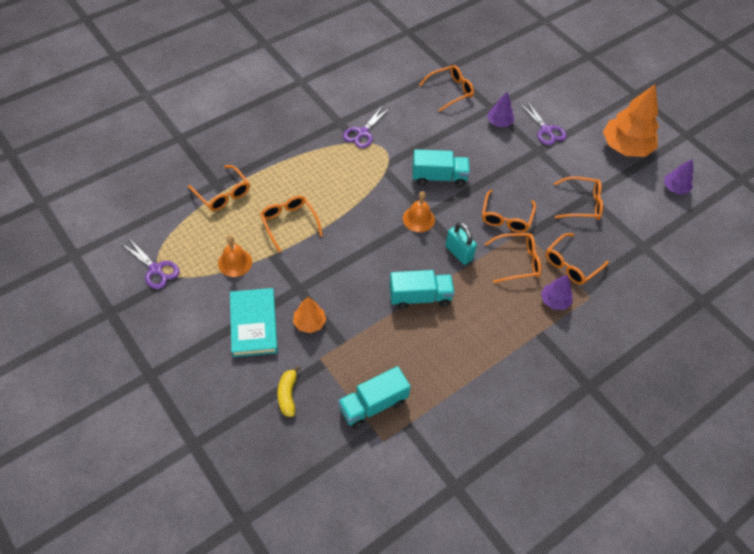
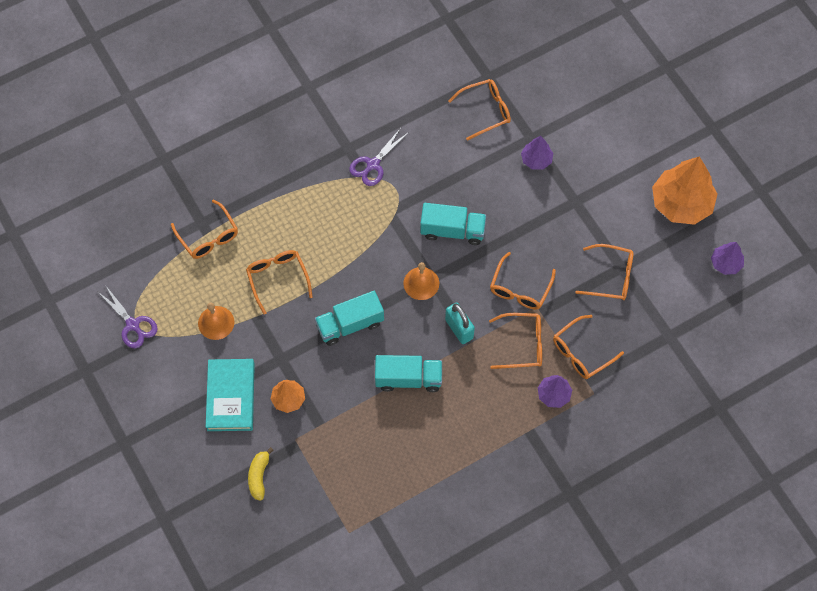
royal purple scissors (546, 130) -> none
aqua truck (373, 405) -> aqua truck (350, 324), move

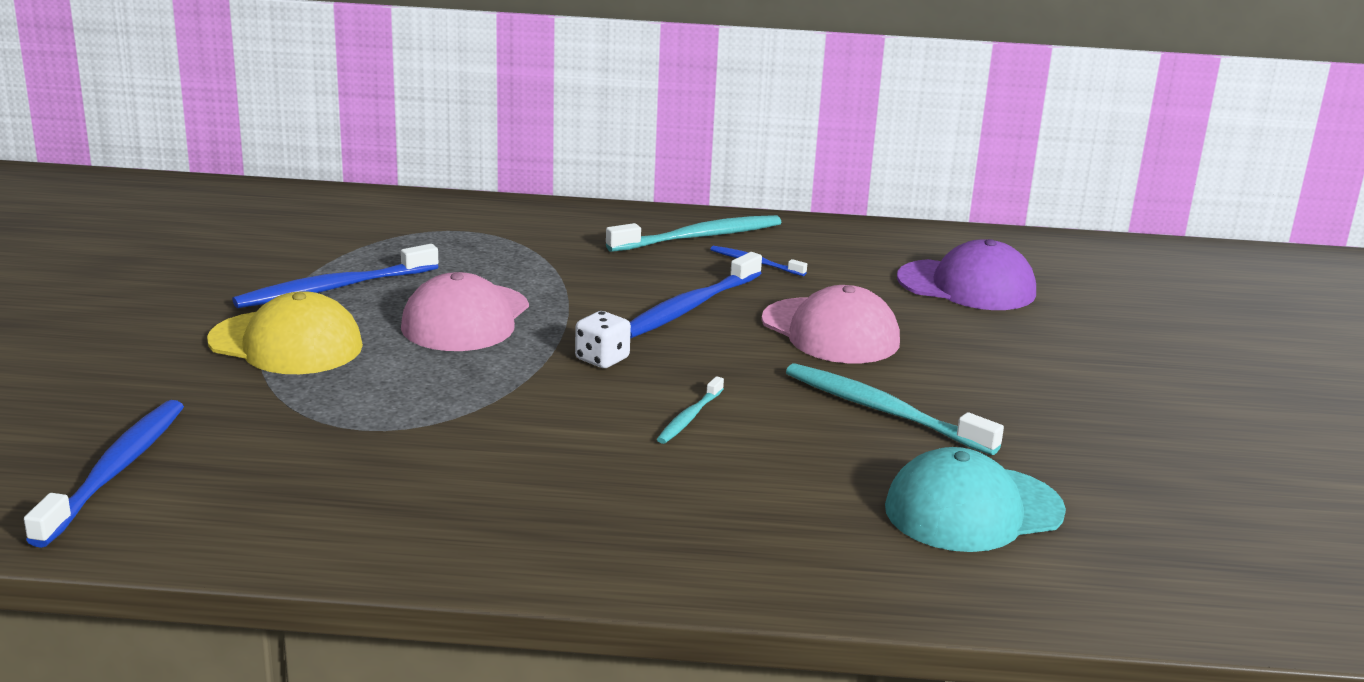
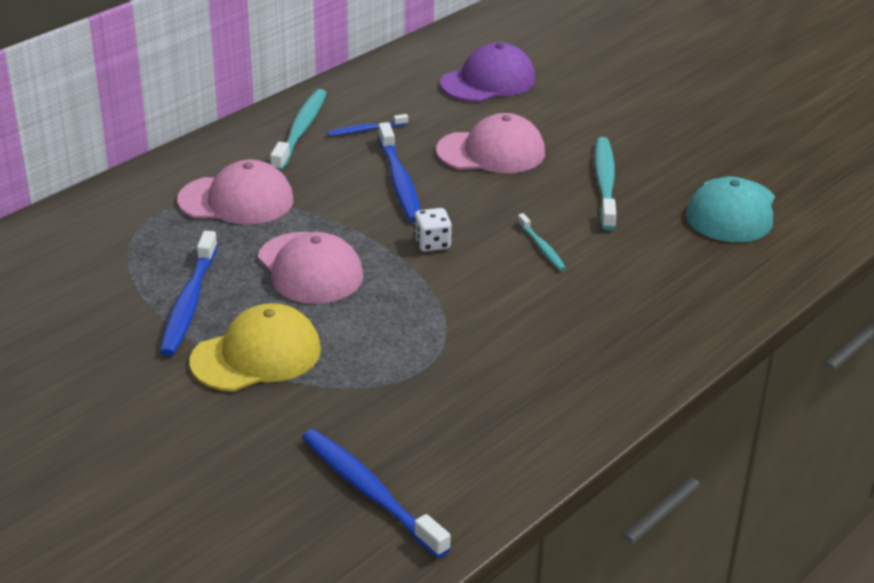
aqua dental brush (884, 411) -> aqua dental brush (605, 183), 105 degrees clockwise
none -> rosy cap (236, 200)

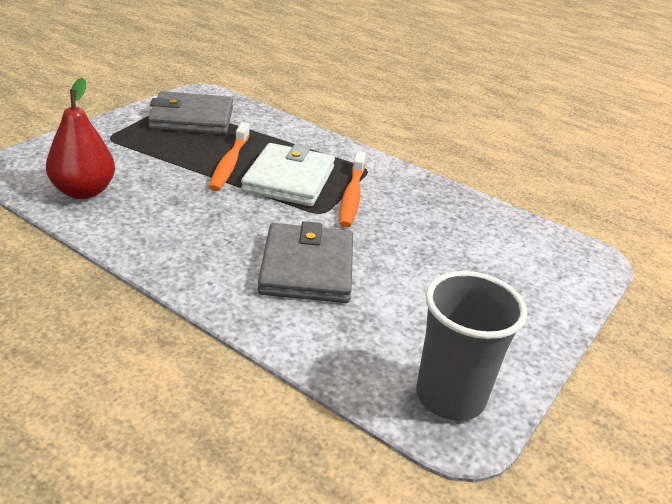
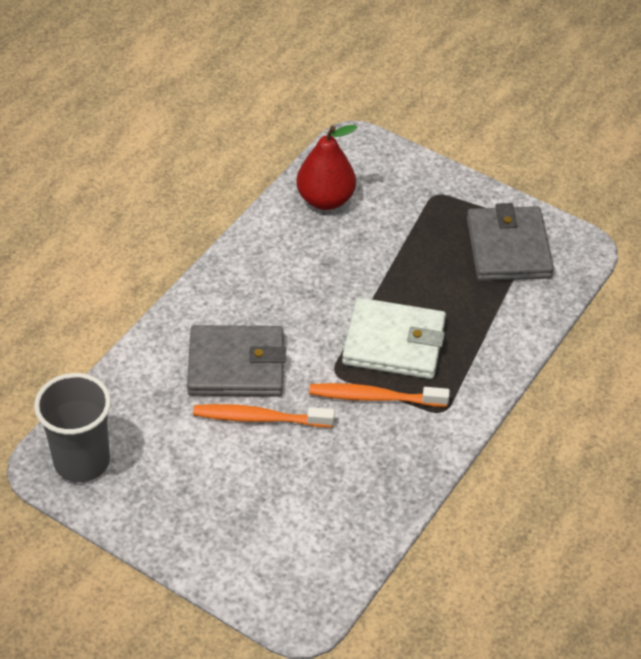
orange dental brush (230, 163) -> orange dental brush (260, 418), move

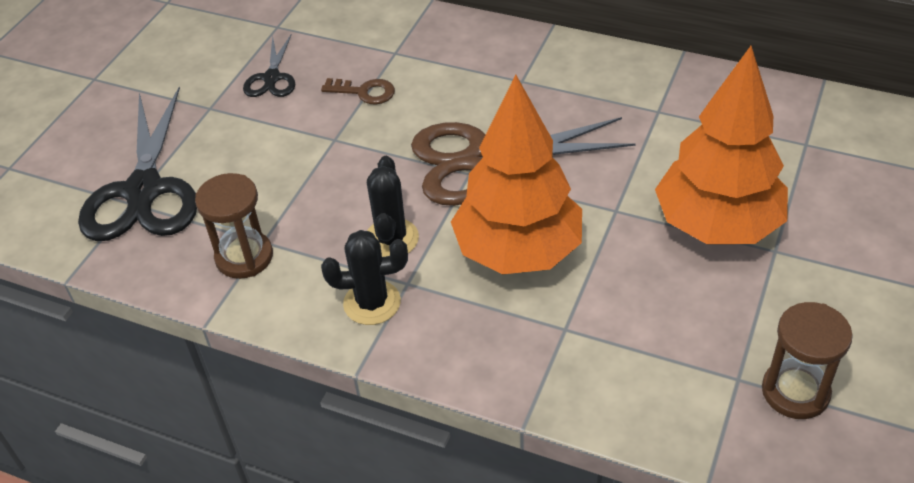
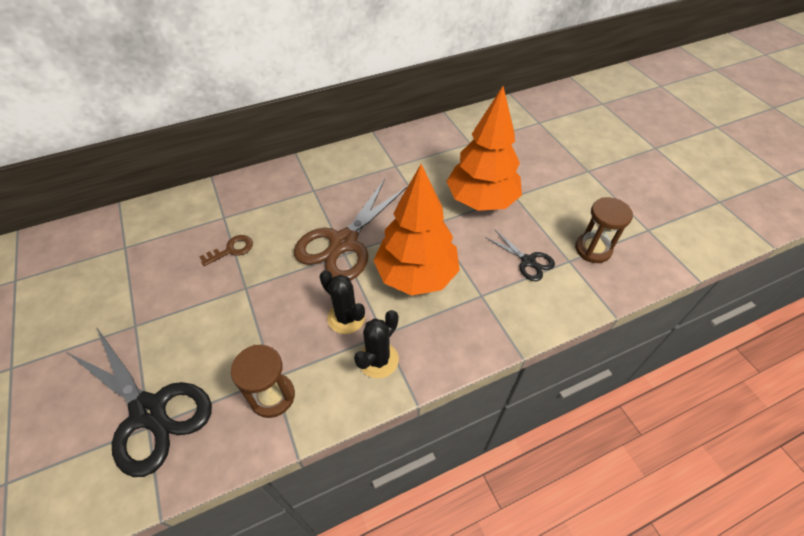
ebony scissors (272, 78) -> ebony scissors (528, 261), move

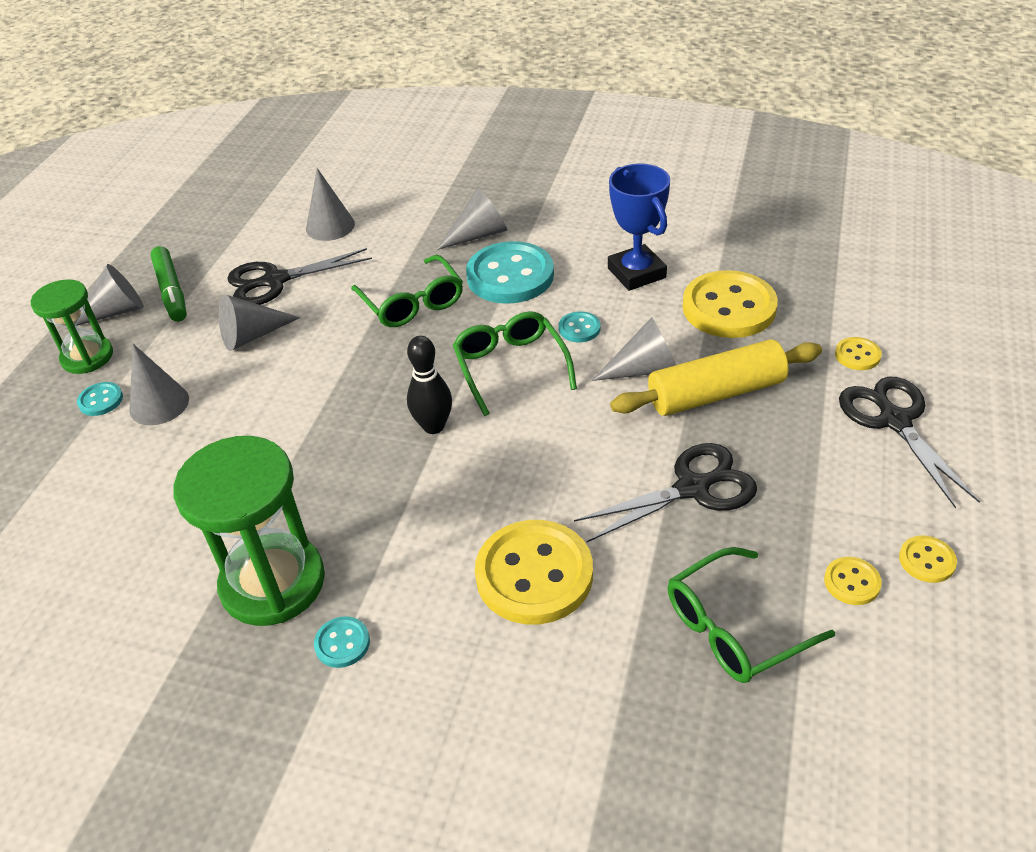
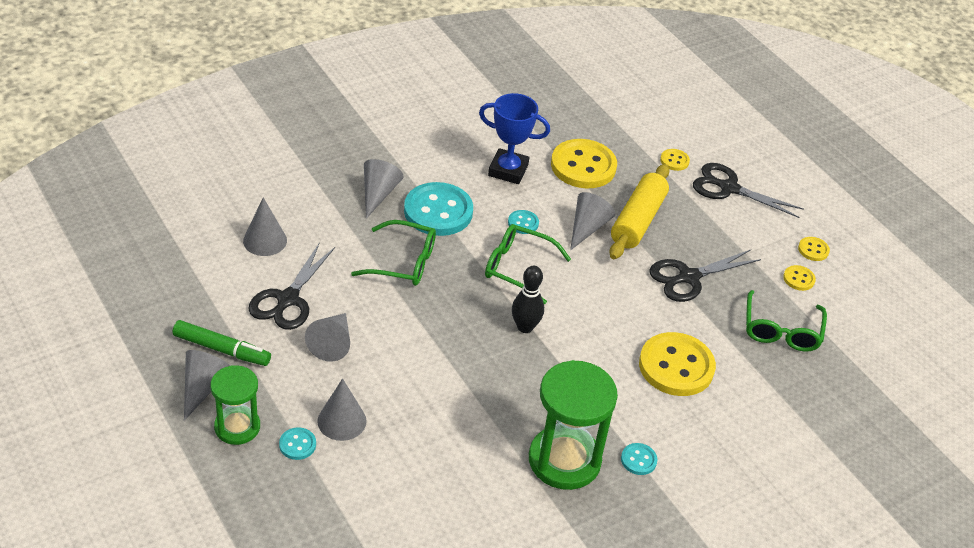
ebony scissors (693, 488) -> ebony scissors (688, 277), 135 degrees counterclockwise

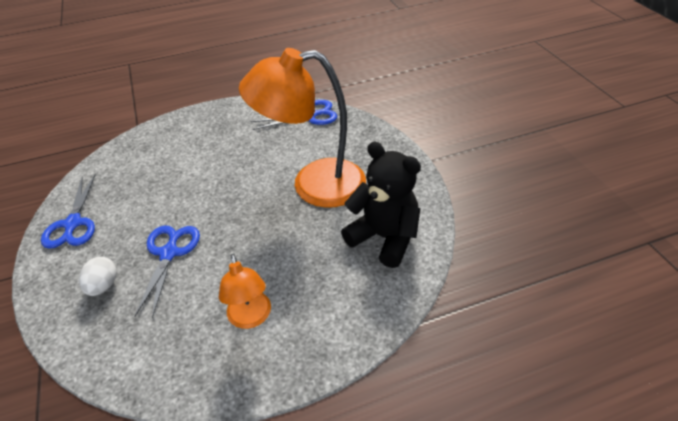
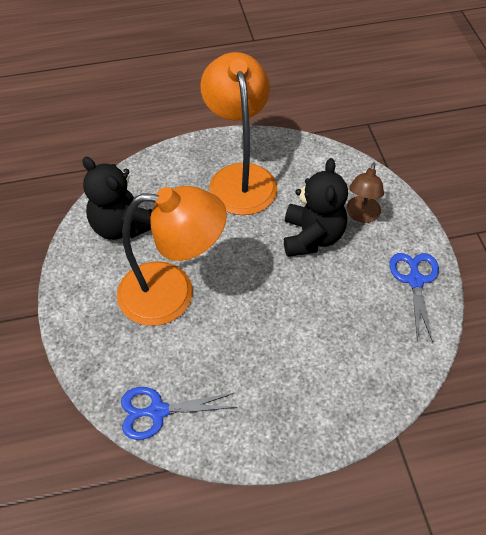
cobalt scissors (169, 253) -> ebony teddy bear (312, 237)
orange desk lamp (251, 318) -> orange desk lamp (240, 177), x2.01
white egg (103, 286) -> brown desk lamp (361, 215)

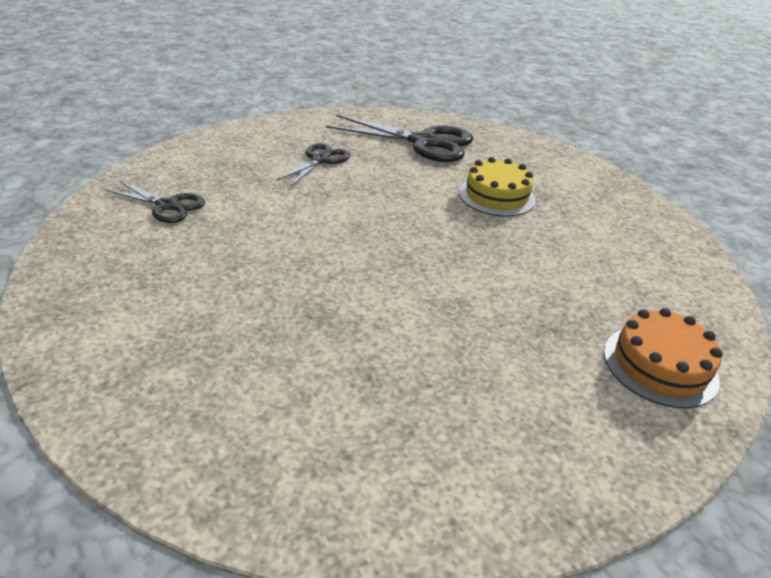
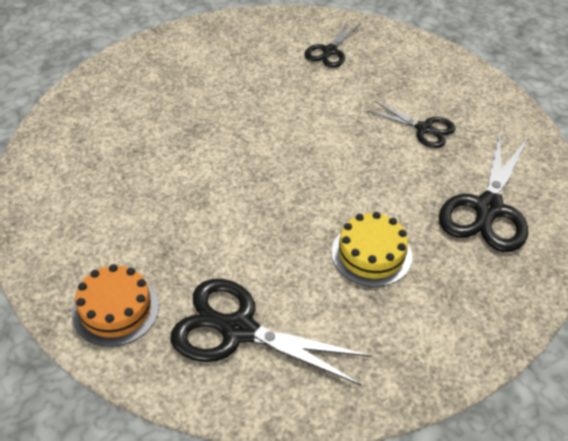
none -> ebony scissors (238, 330)

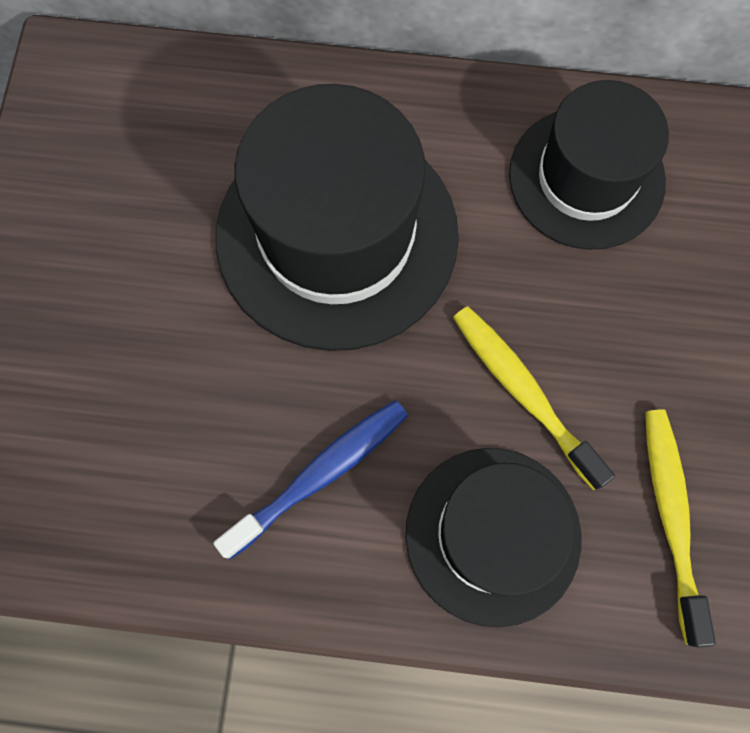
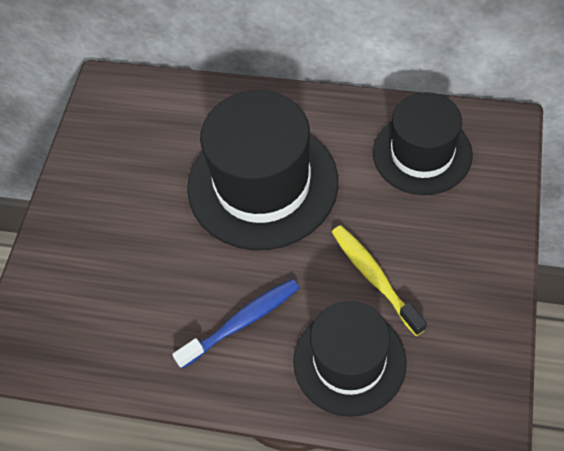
golden dental brush (671, 516) -> none

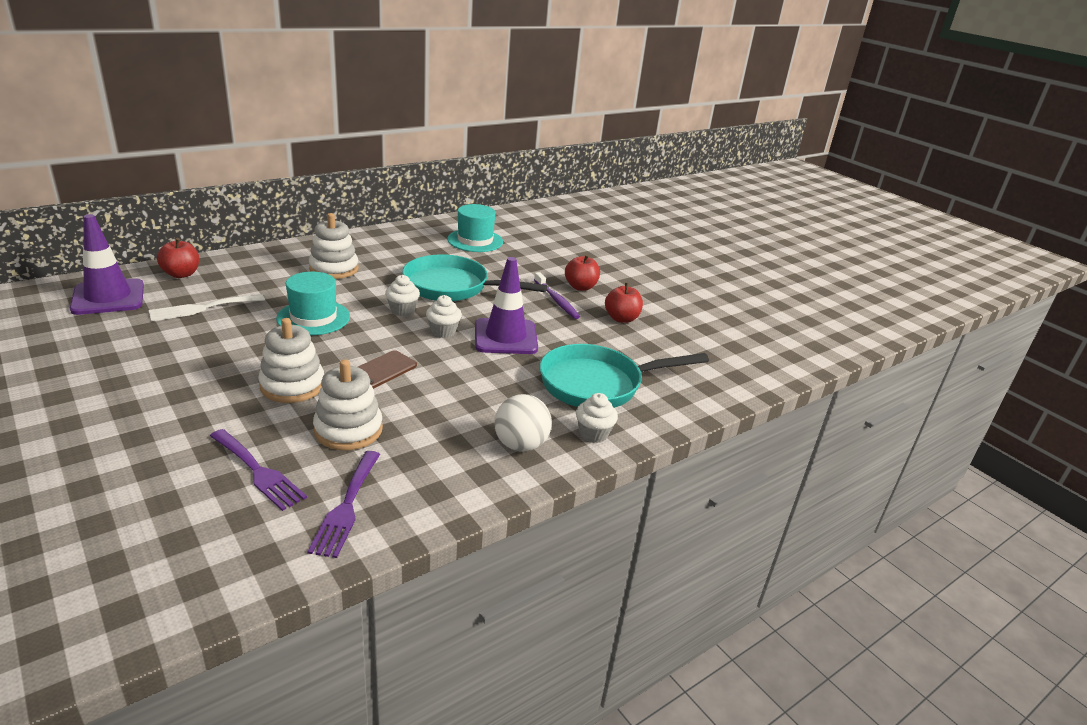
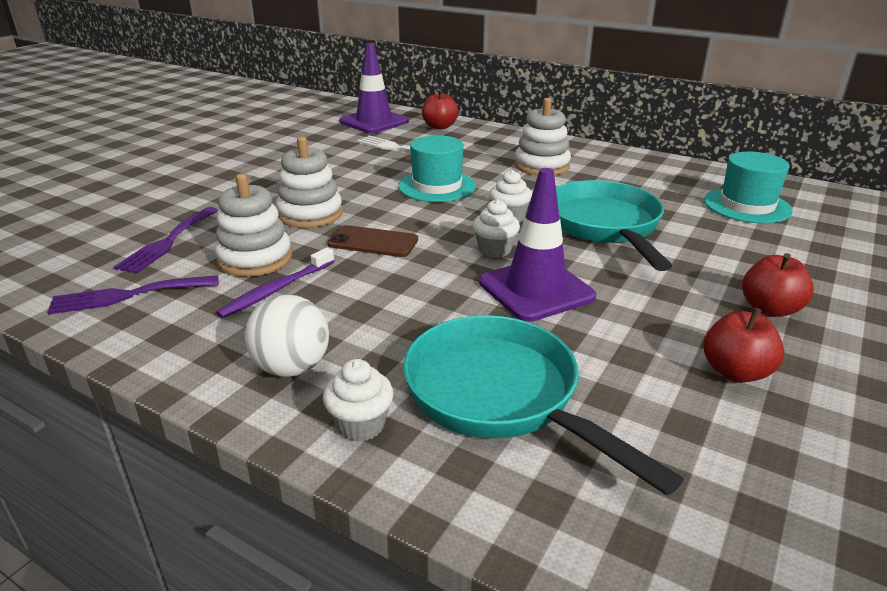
royal purple dental brush (556, 300) -> royal purple dental brush (277, 289), move

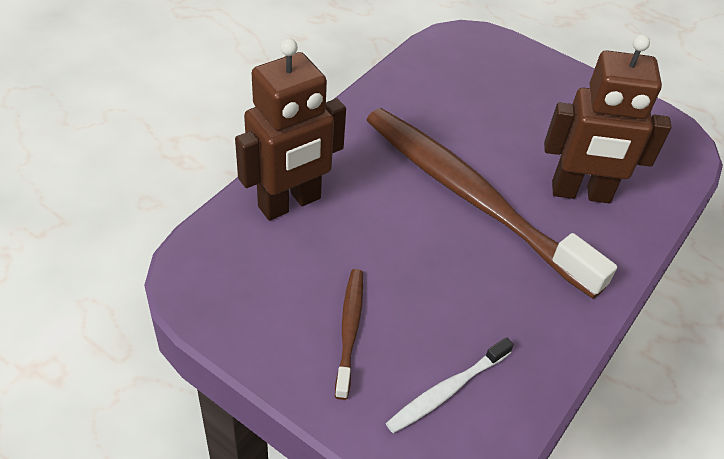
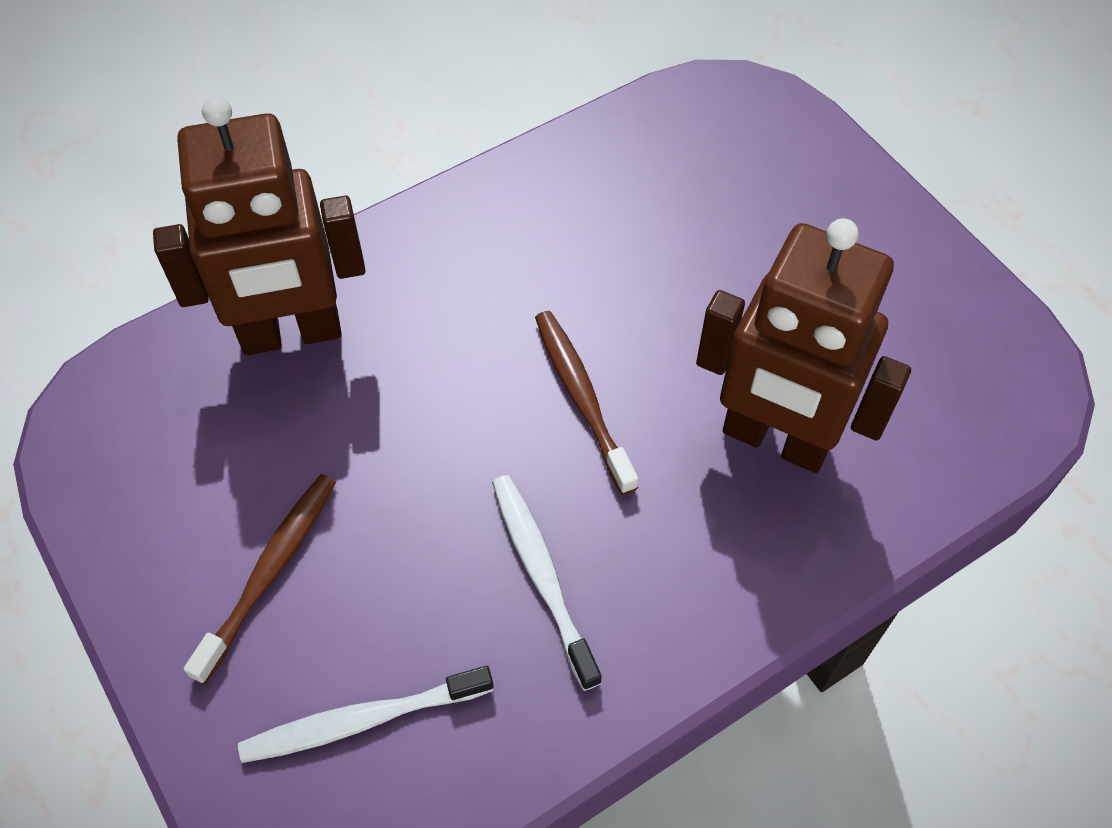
brown dental brush (471, 197) -> brown dental brush (582, 397), x0.43
none -> white dental brush (542, 575)

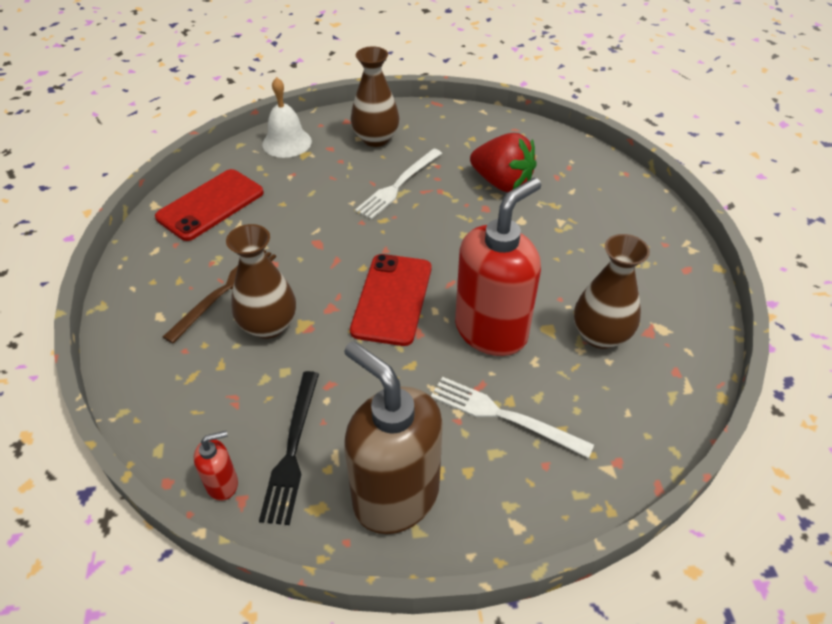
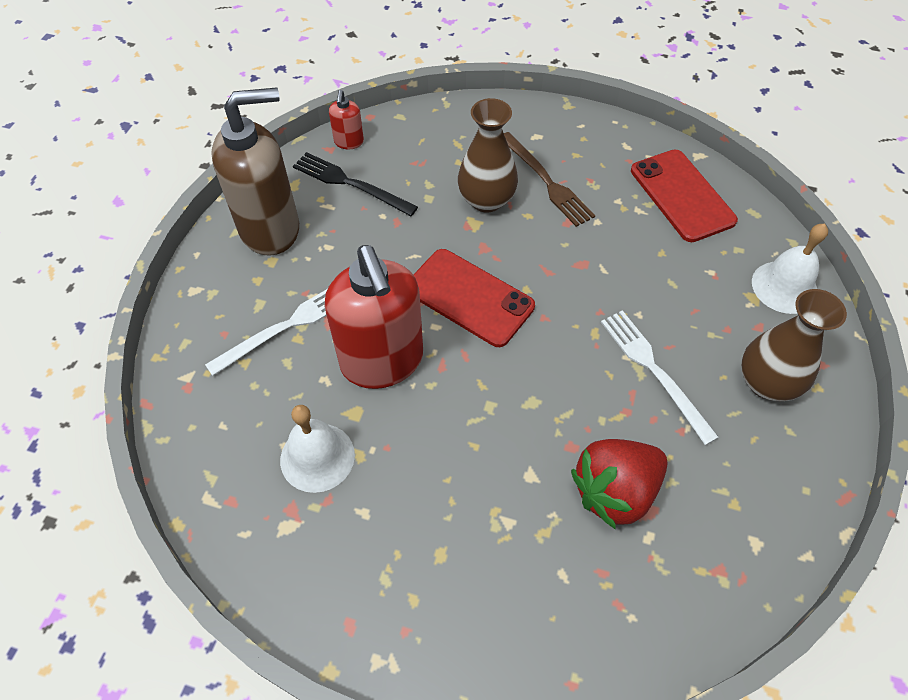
brown tall vase (600, 335) -> white bell (317, 457)

